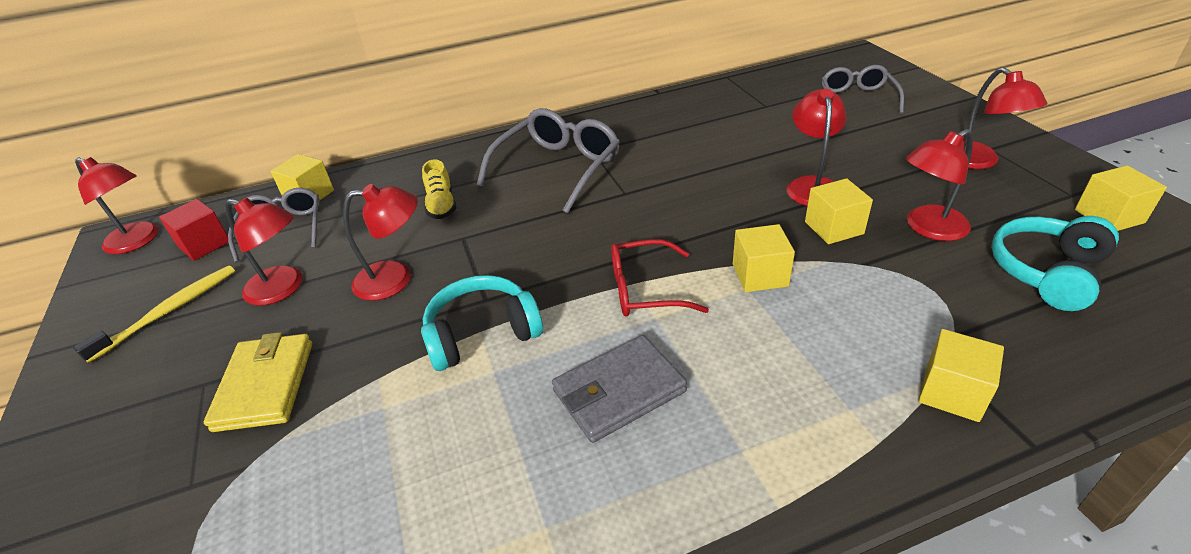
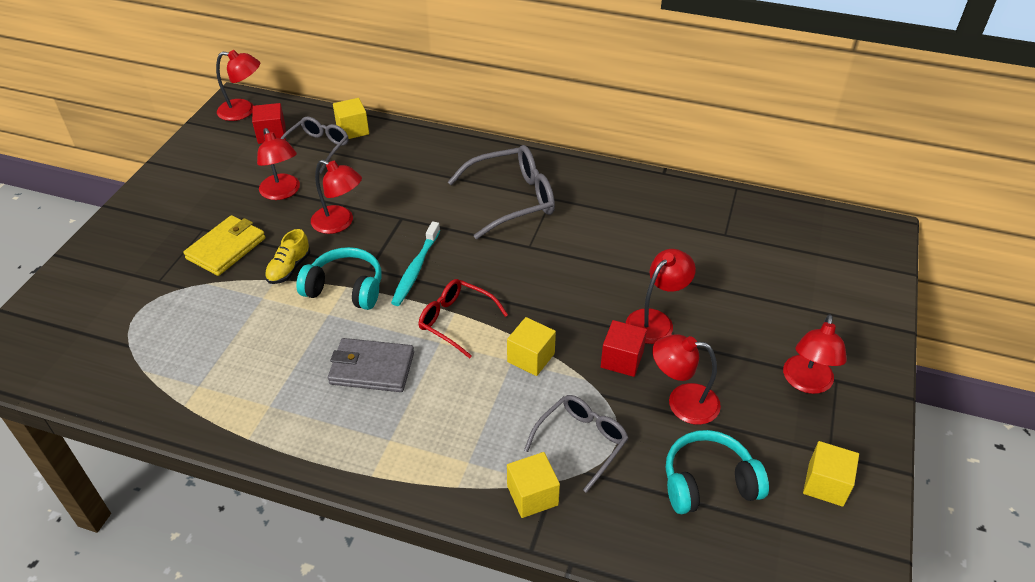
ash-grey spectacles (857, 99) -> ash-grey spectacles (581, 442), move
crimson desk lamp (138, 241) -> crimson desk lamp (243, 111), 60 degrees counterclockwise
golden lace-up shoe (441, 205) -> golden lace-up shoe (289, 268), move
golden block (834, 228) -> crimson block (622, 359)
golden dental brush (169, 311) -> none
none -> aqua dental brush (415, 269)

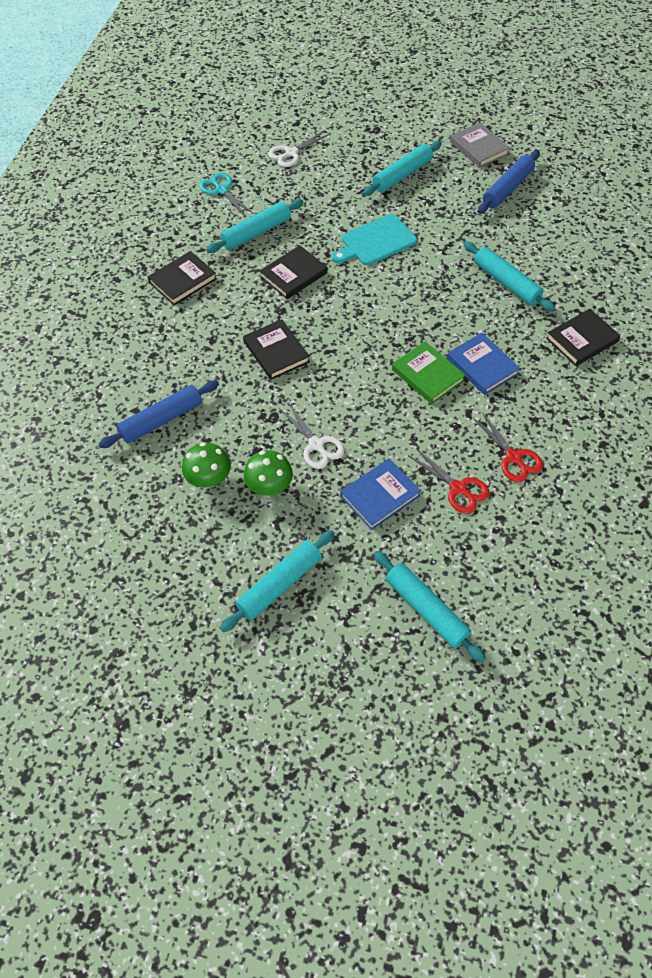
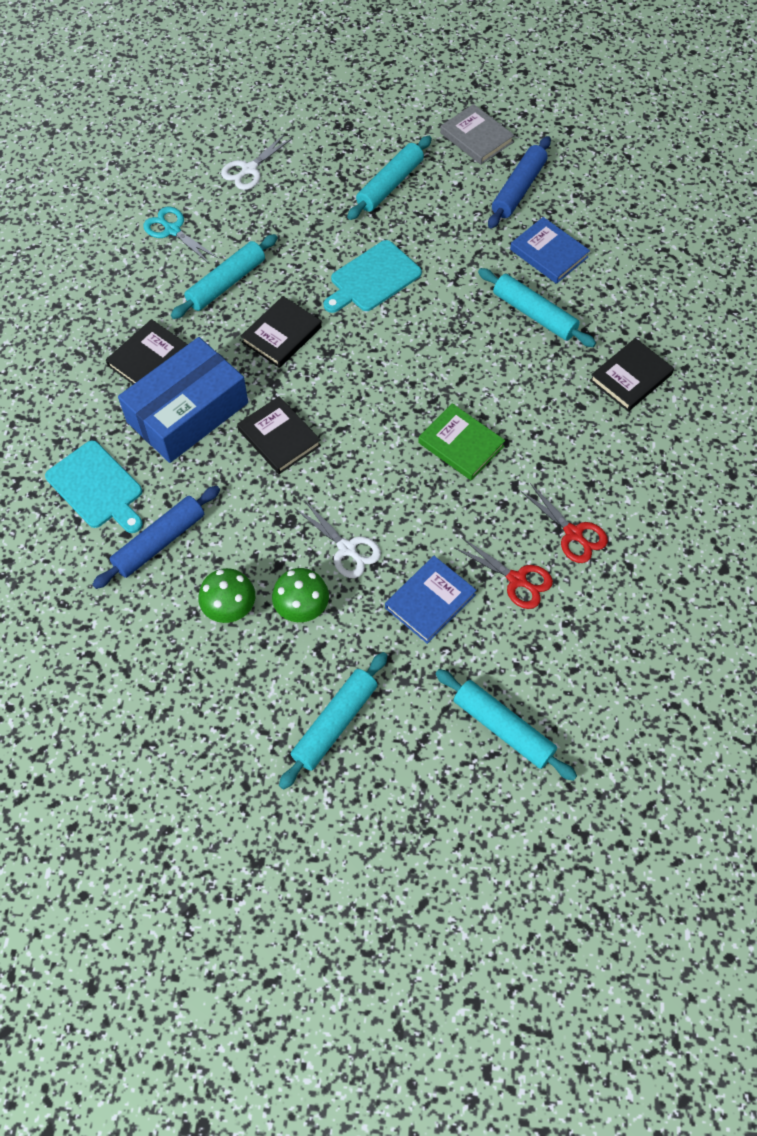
cobalt hardback (482, 366) -> cobalt hardback (549, 253), move
none -> cobalt box (187, 412)
none -> aqua cutting board (97, 487)

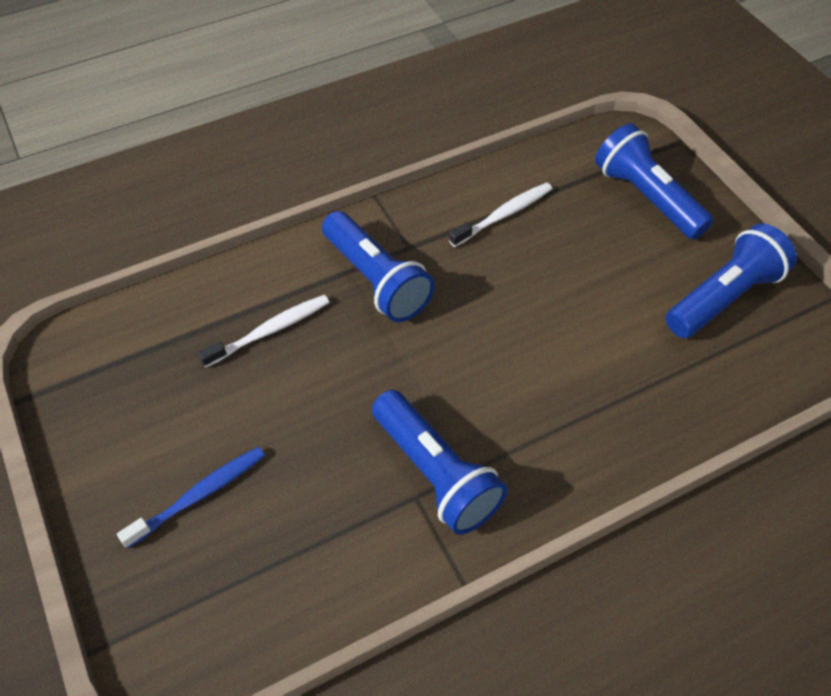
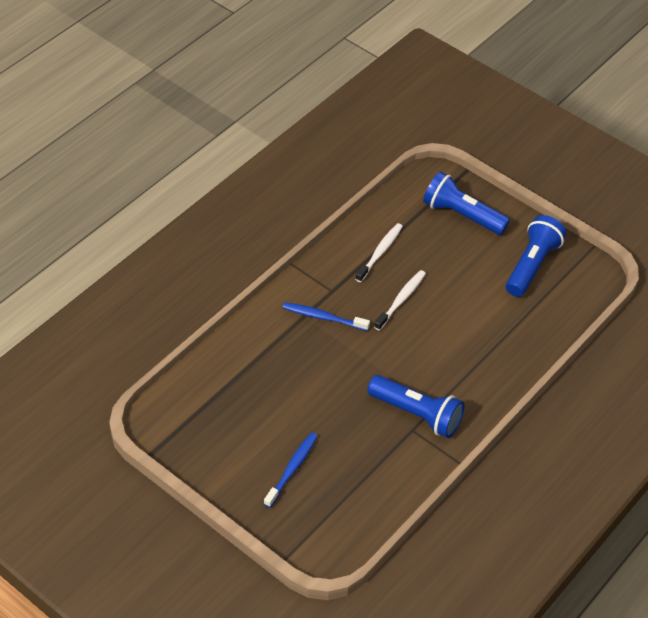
cobalt torch (376, 280) -> cobalt dental brush (323, 317)
white dental brush (270, 331) -> white dental brush (401, 300), move

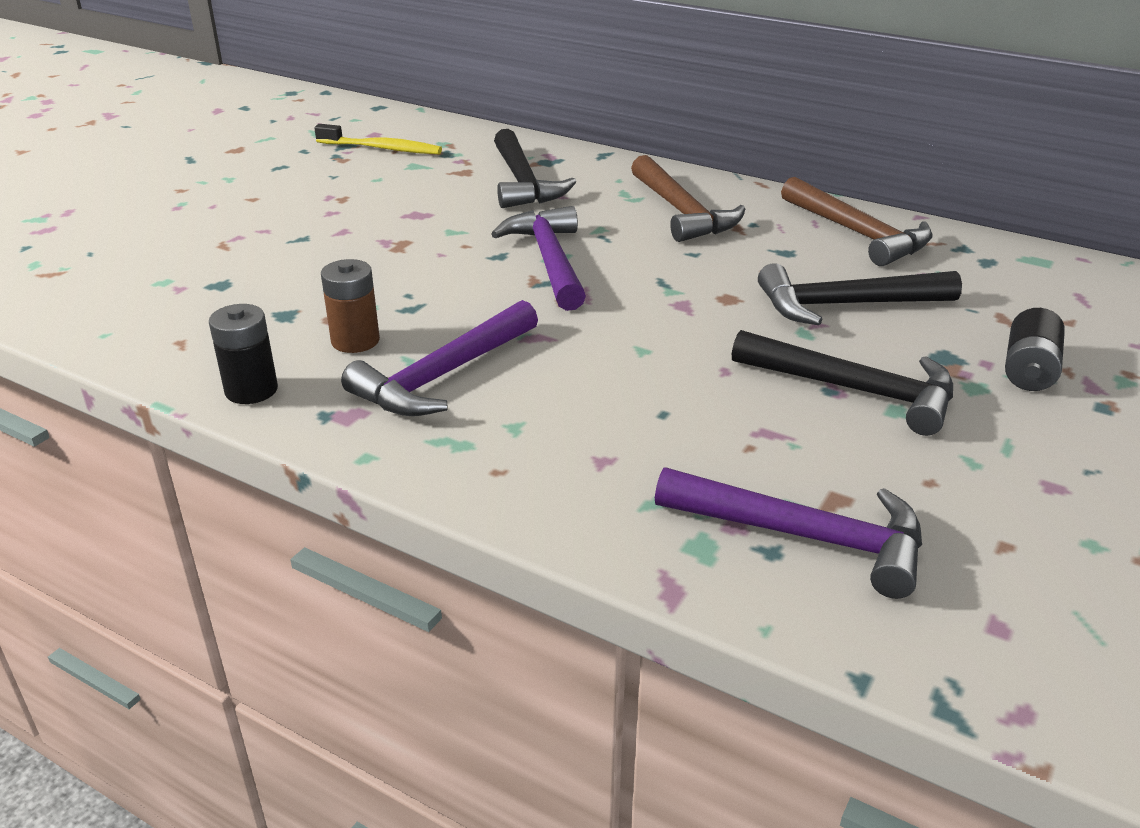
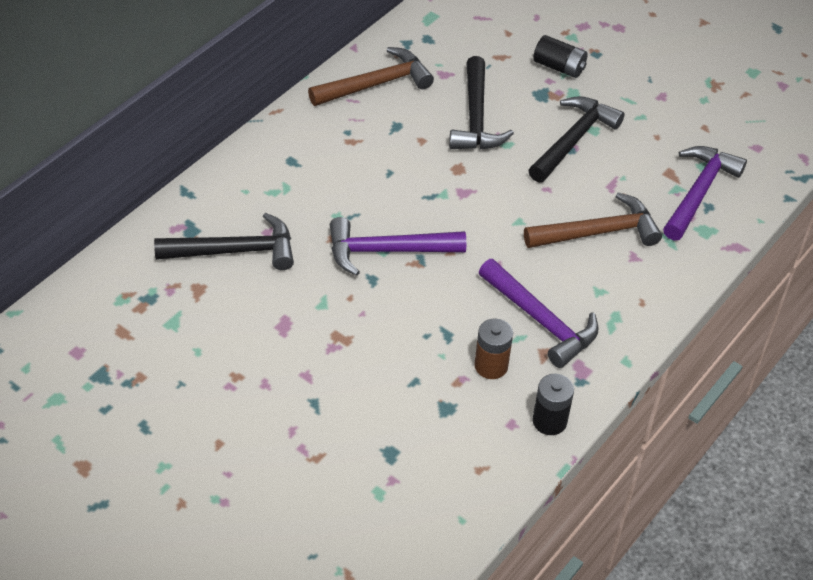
golden dental brush (382, 149) -> none
brown carpenter's hammer (681, 212) -> brown carpenter's hammer (598, 232), move

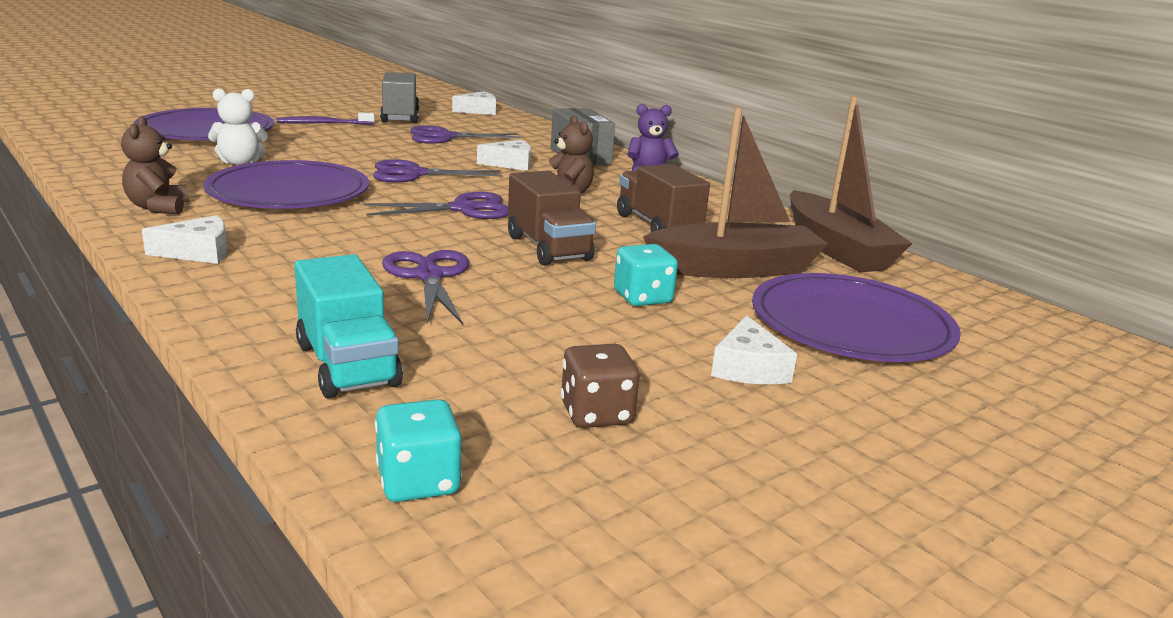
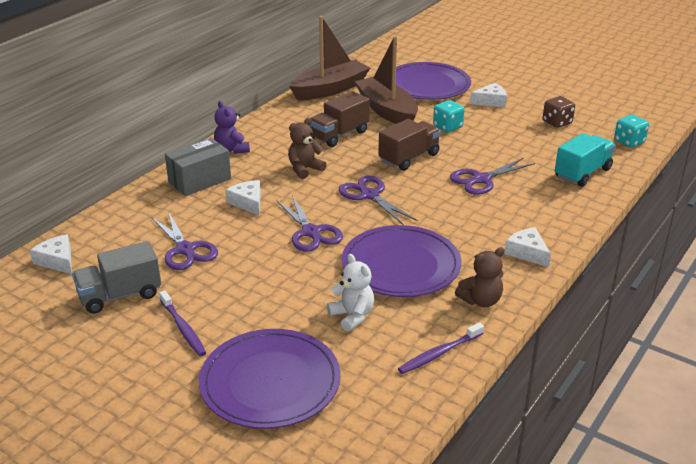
none -> royal purple dental brush (439, 353)

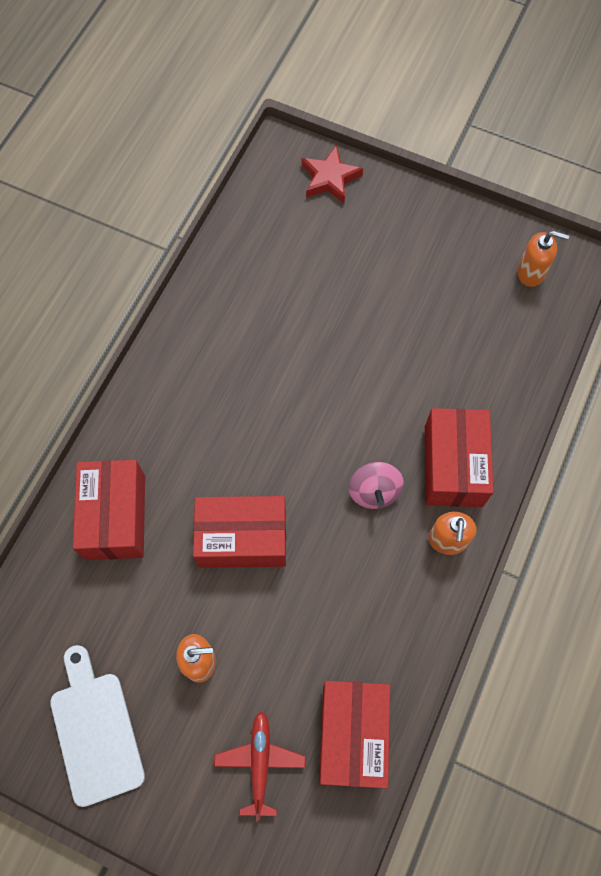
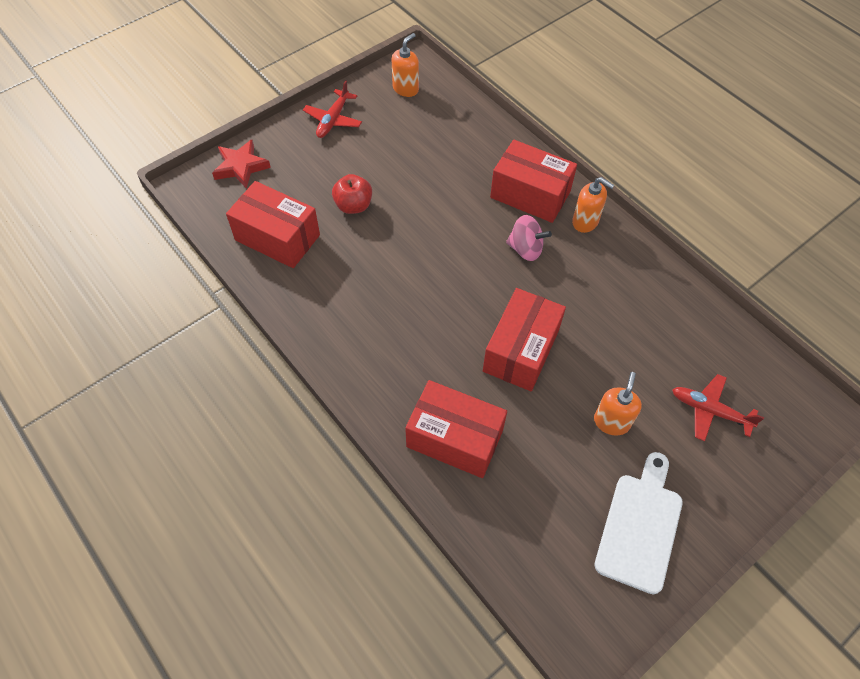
white cutting board (95, 730) -> white cutting board (640, 526), 105 degrees clockwise
crimson box (352, 734) -> crimson box (277, 237), move
none -> crimson aeroplane (333, 119)
none -> crimson toy apple (353, 206)

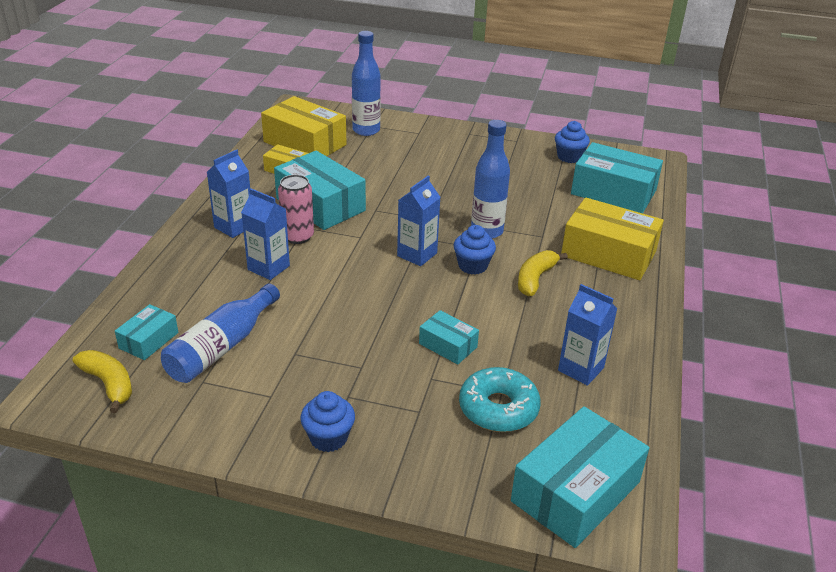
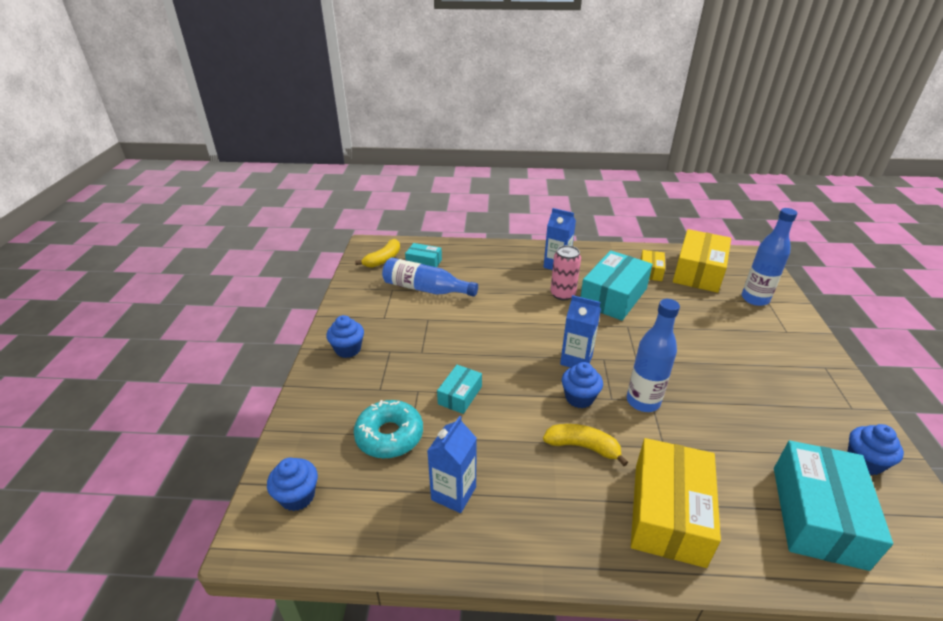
cobalt carton (268, 268) -> none
aqua box (575, 491) -> cobalt muffin (297, 496)

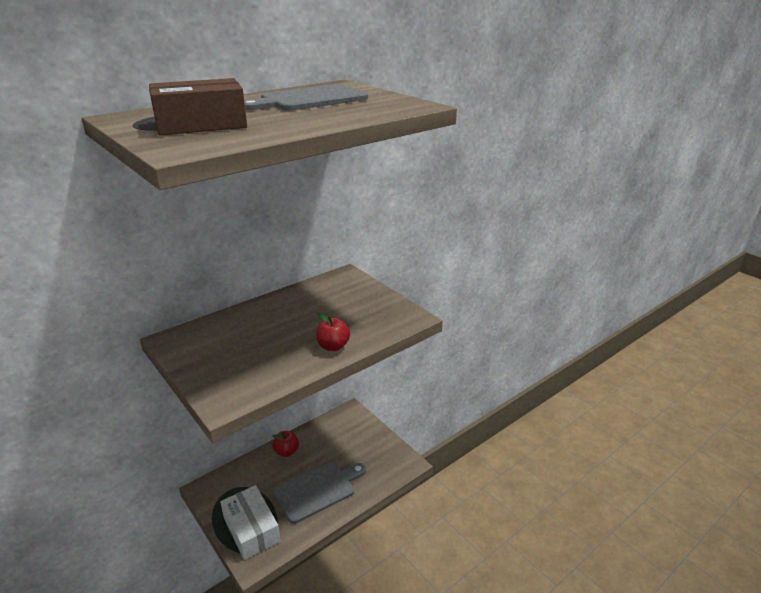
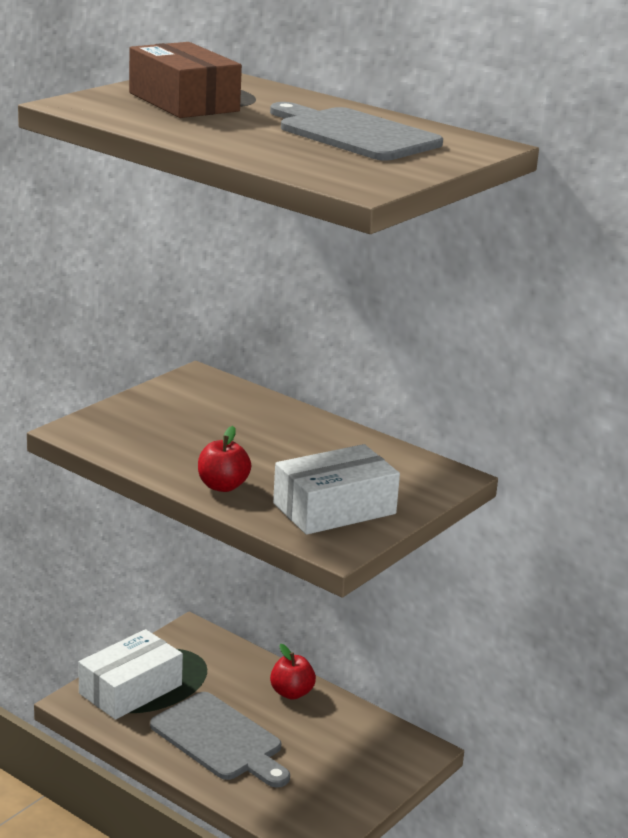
none -> white box (334, 509)

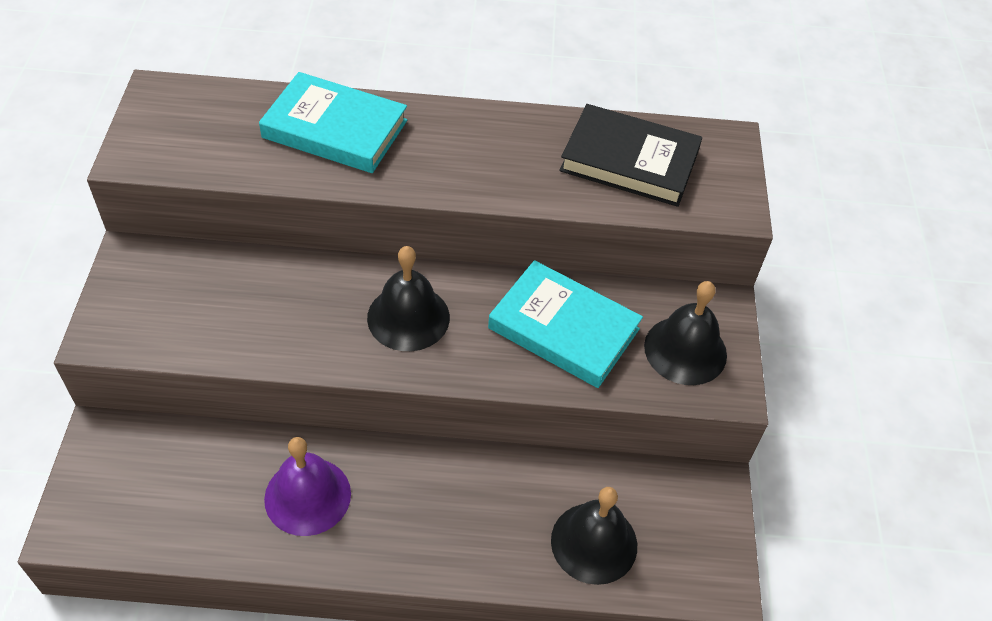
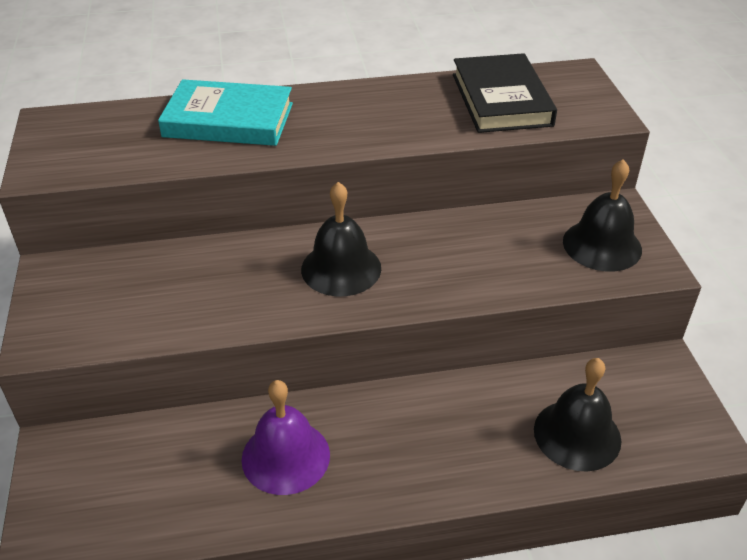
ebony hardback (629, 161) -> ebony hardback (501, 99), 75 degrees clockwise
aqua hardback (563, 329) -> none

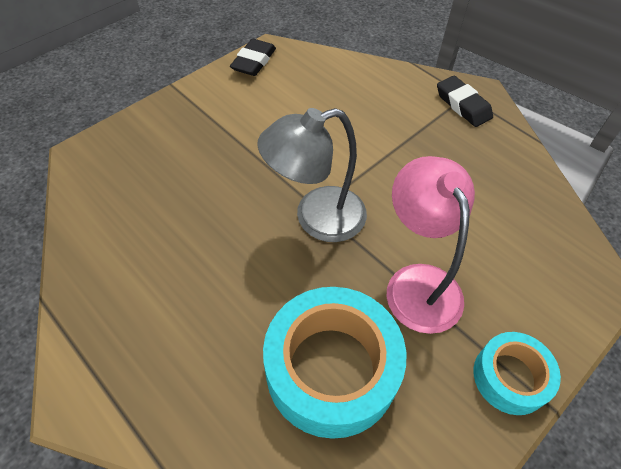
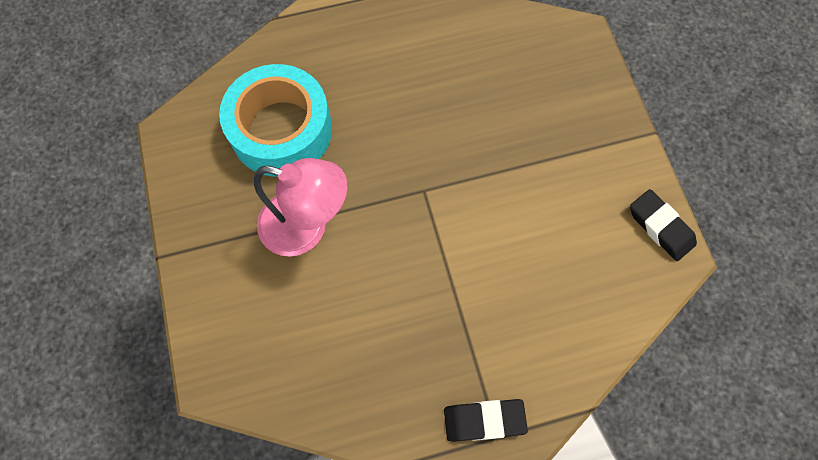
ash-grey desk lamp (316, 218) -> none
aqua roll of tape (510, 377) -> none

